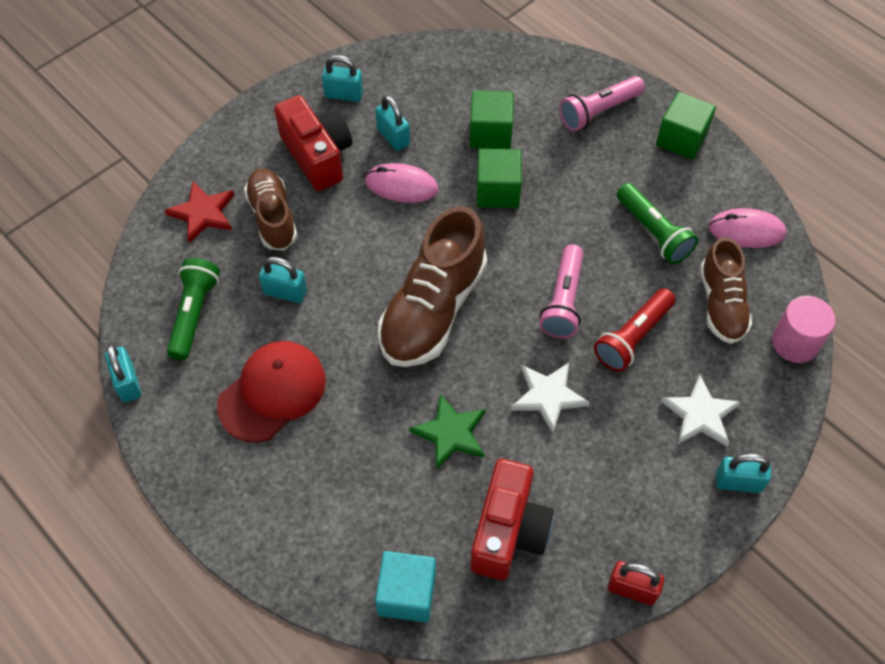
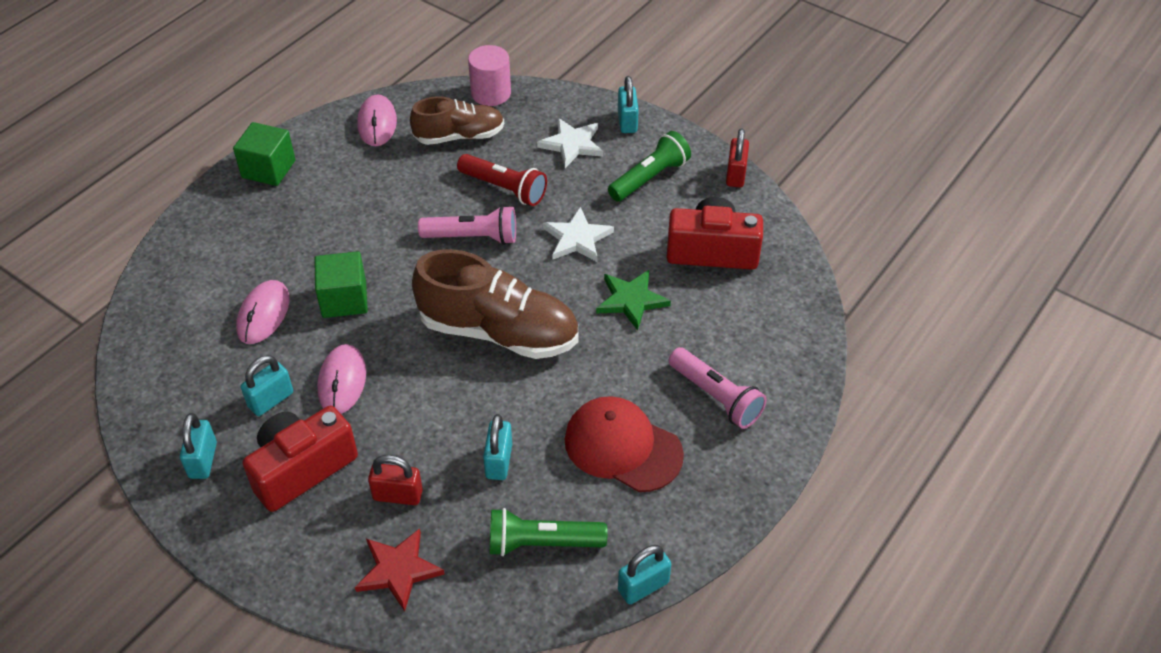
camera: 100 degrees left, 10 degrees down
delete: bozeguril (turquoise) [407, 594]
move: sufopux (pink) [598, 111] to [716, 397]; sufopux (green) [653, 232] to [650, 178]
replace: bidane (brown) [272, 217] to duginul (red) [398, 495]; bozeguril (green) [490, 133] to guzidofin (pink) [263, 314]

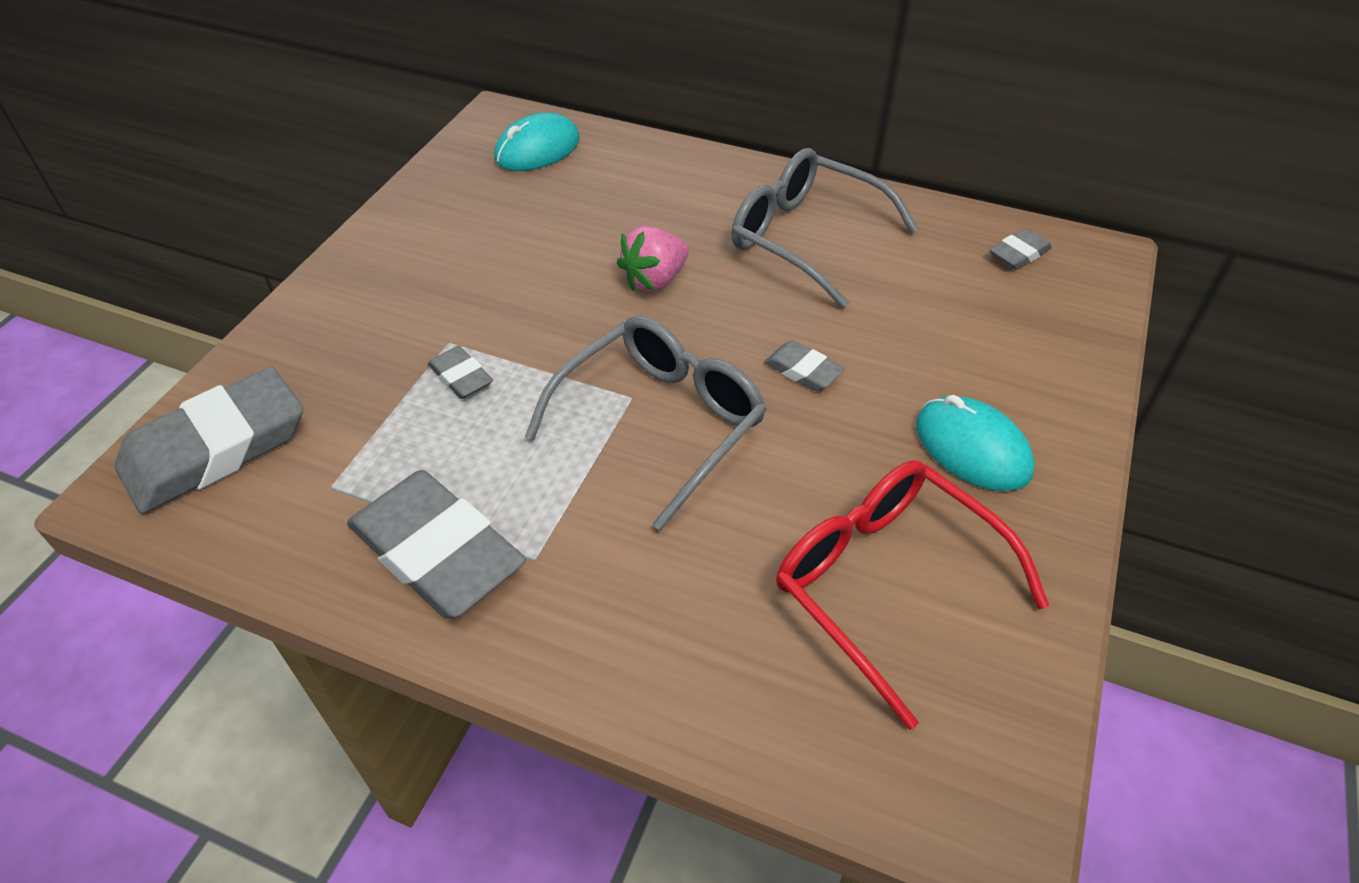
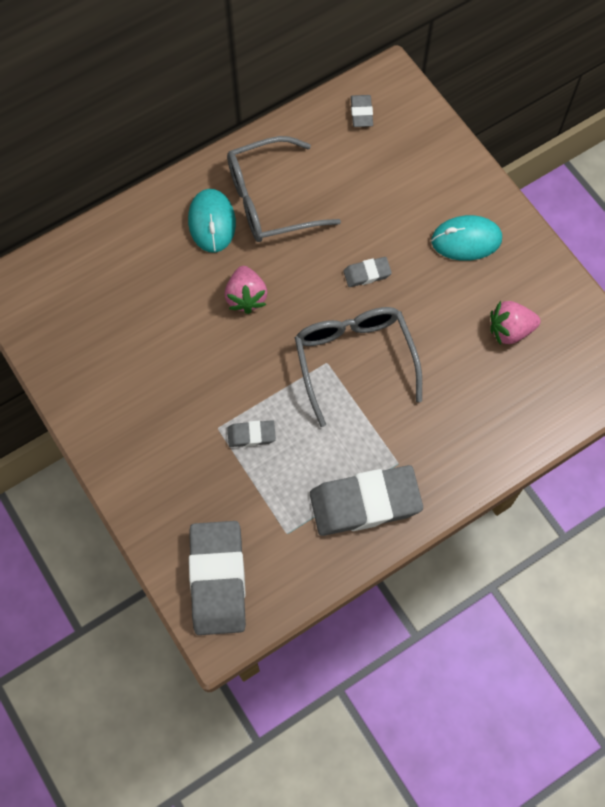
camera: 55 degrees left, 20 degrees up
move: guzidofin (turquoise) [537, 149] to [212, 222]
replace: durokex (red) [886, 583] to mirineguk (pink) [510, 330]

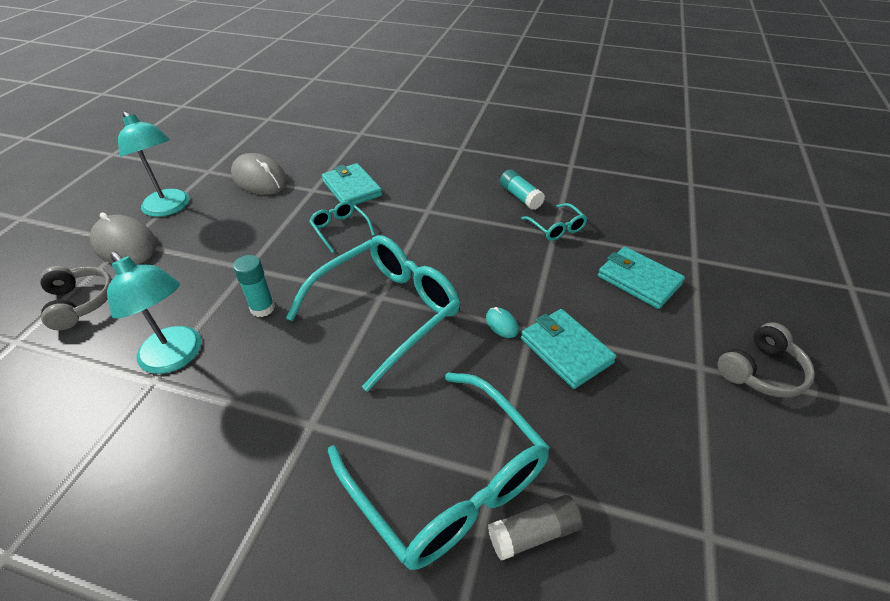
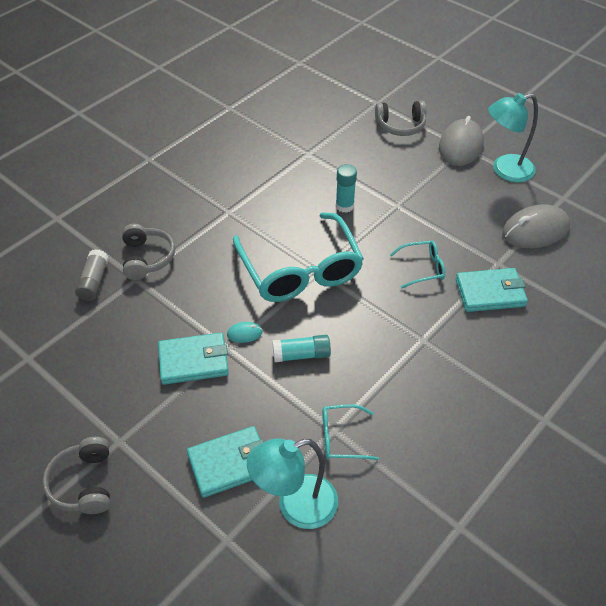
camera: 115 degrees right, 5 degrees up
move: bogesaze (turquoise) [177, 357] to [295, 506]; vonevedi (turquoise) [520, 197] to [301, 355]
replace: durokex (turquoise) [450, 483] to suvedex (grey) [147, 258]
rotate: guzidofin (grey) [125, 244] = [461, 146] 45 degrees counterclockwise

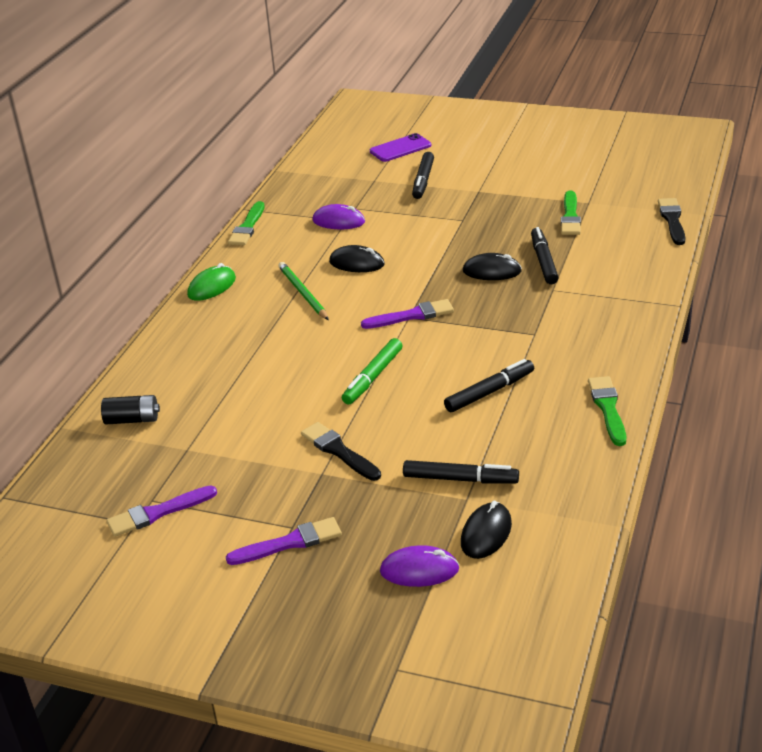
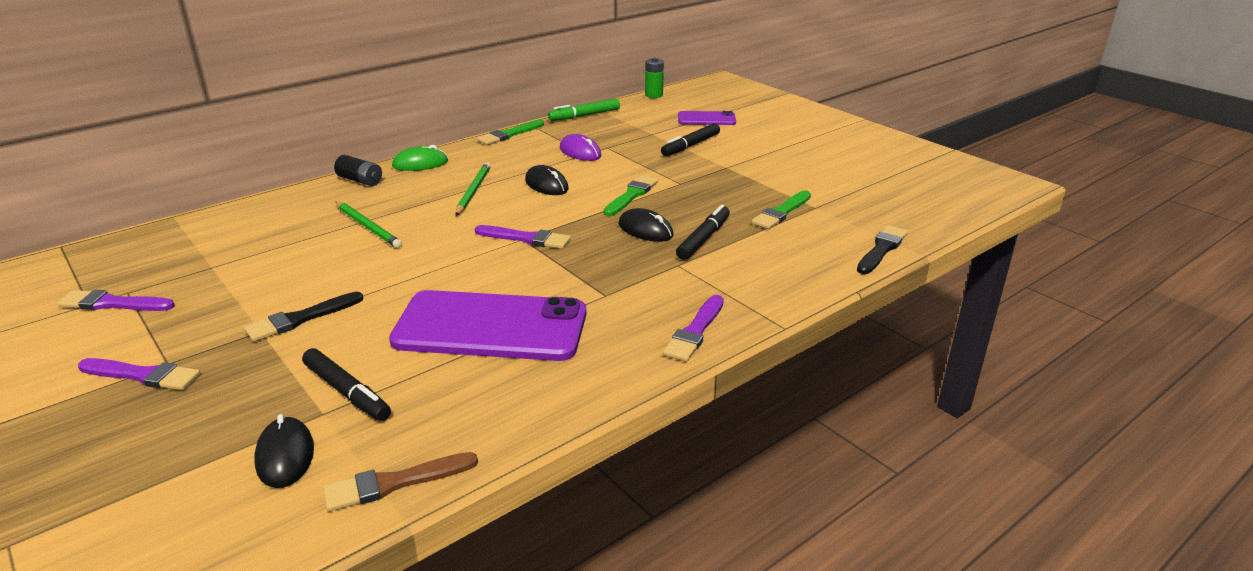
camera: 30 degrees right, 5 degrees down
delete: guzidofin (purple) [419, 570]
insert: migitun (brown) [394, 483]; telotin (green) [368, 227]; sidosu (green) [653, 95]; migitun (purple) [695, 331]
move: sidosu (black) [132, 419] to [360, 180]; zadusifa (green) [373, 377] to [584, 115]; migitun (green) [607, 408] to [631, 195]
replace: zadusifa (black) [489, 392] to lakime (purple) [491, 327]
rotate: migitun (black) [338, 451] = [301, 319] 120 degrees counterclockwise; guzidofin (black) [486, 533] = [285, 456] 75 degrees counterclockwise

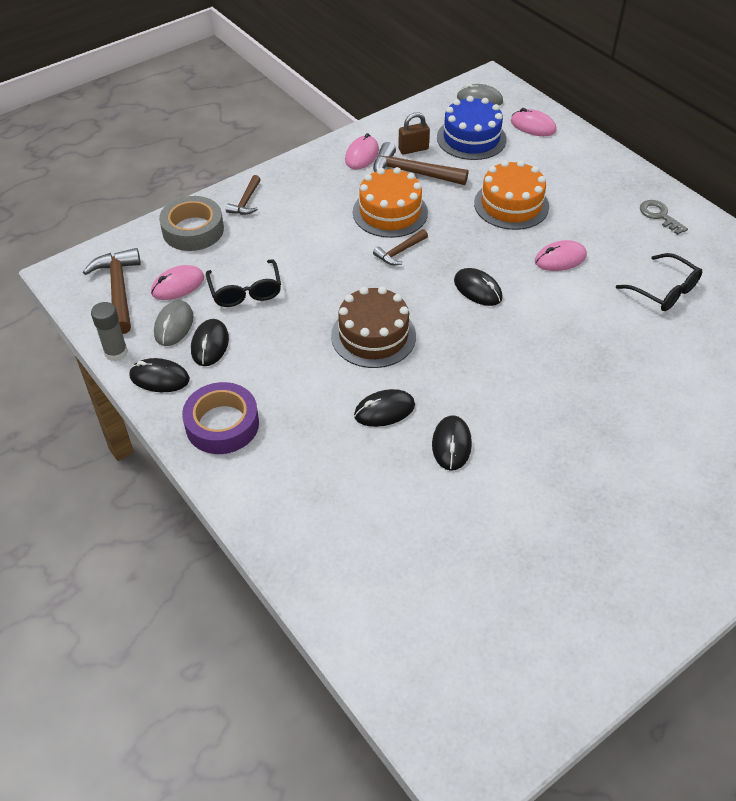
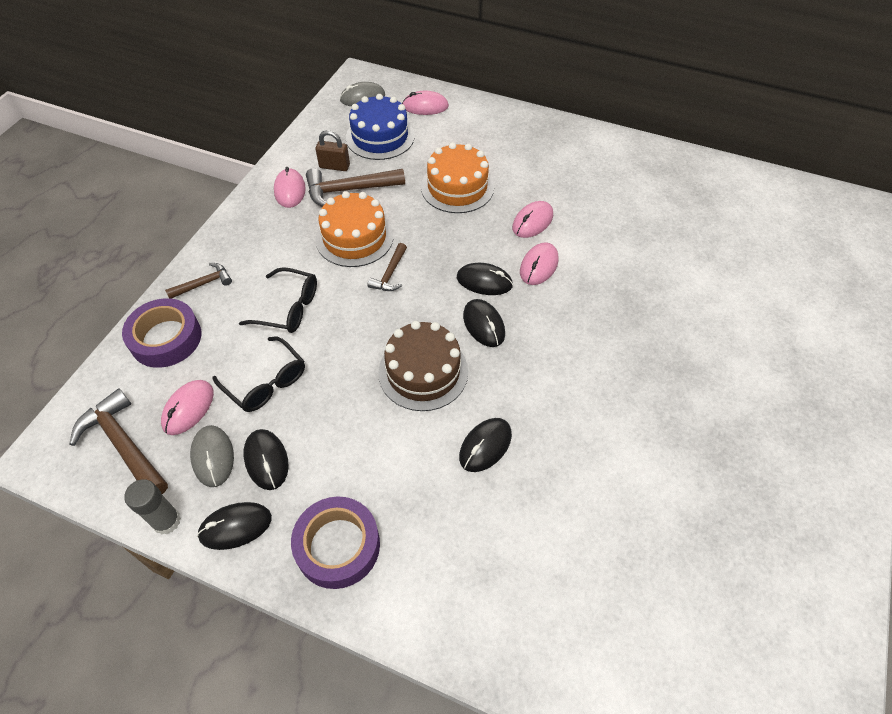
camera: 30 degrees left, 5 degrees up
delete: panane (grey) [659, 215]
insert: guzidofin (pink) [538, 266]
move: guzidofin (black) [451, 444] to [483, 325]; durokex (black) [664, 291] to [288, 308]
recolor: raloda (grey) [193, 230] to raloda (purple) [166, 338]
rotate: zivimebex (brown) [246, 201] = [204, 284] 105 degrees counterclockwise; duginul (brown) [413, 149] = [334, 166] 60 degrees clockwise

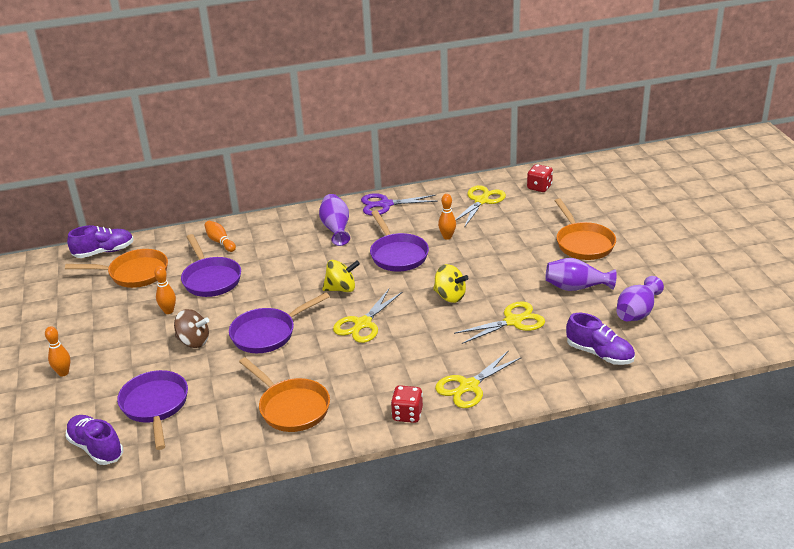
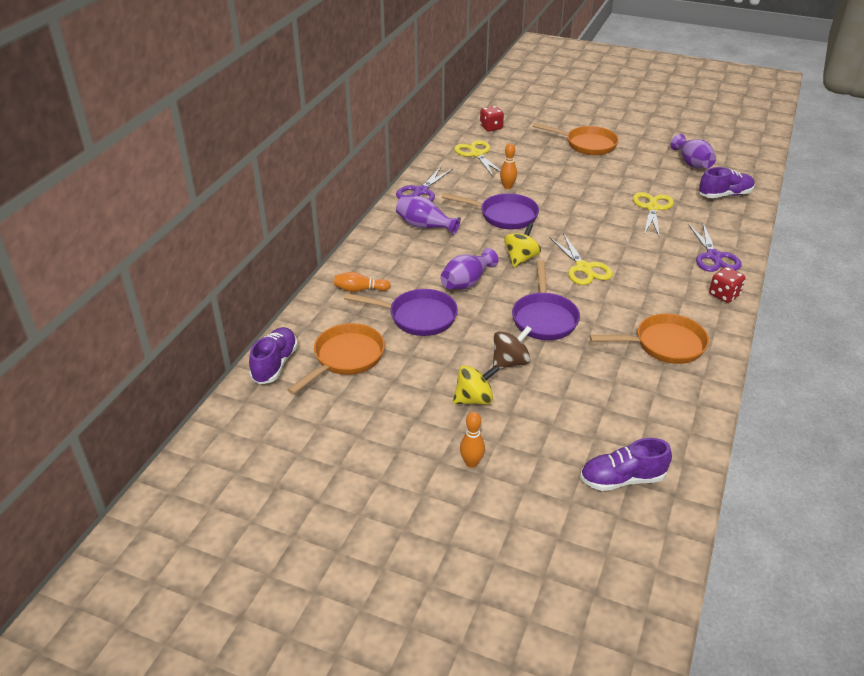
camera: 55 degrees left, 5 degrees up
delete: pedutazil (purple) [155, 406]; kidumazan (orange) [168, 311]
move: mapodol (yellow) [450, 296] to [474, 399]; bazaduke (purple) [576, 287] to [467, 282]
recolor: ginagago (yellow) [469, 386] to ginagago (purple) [713, 256]

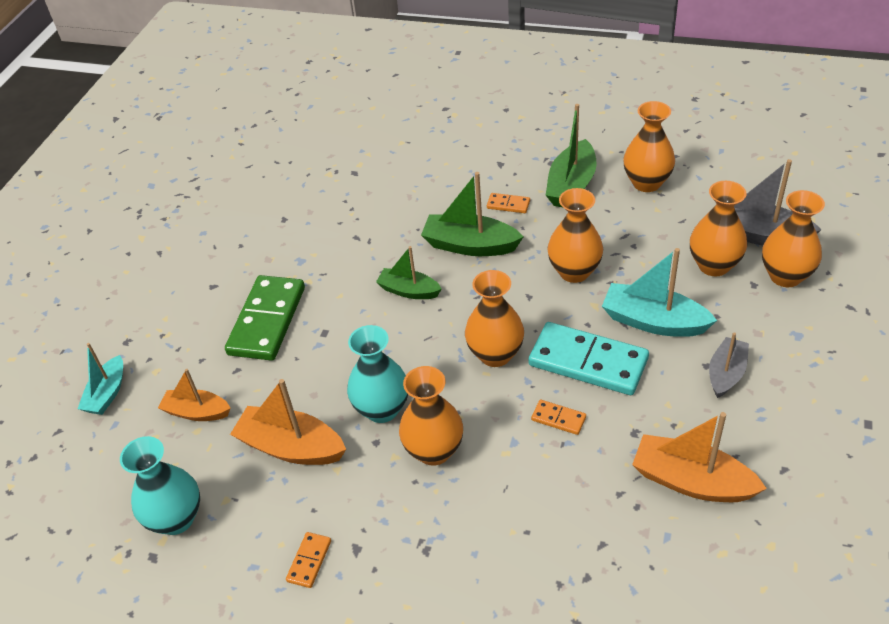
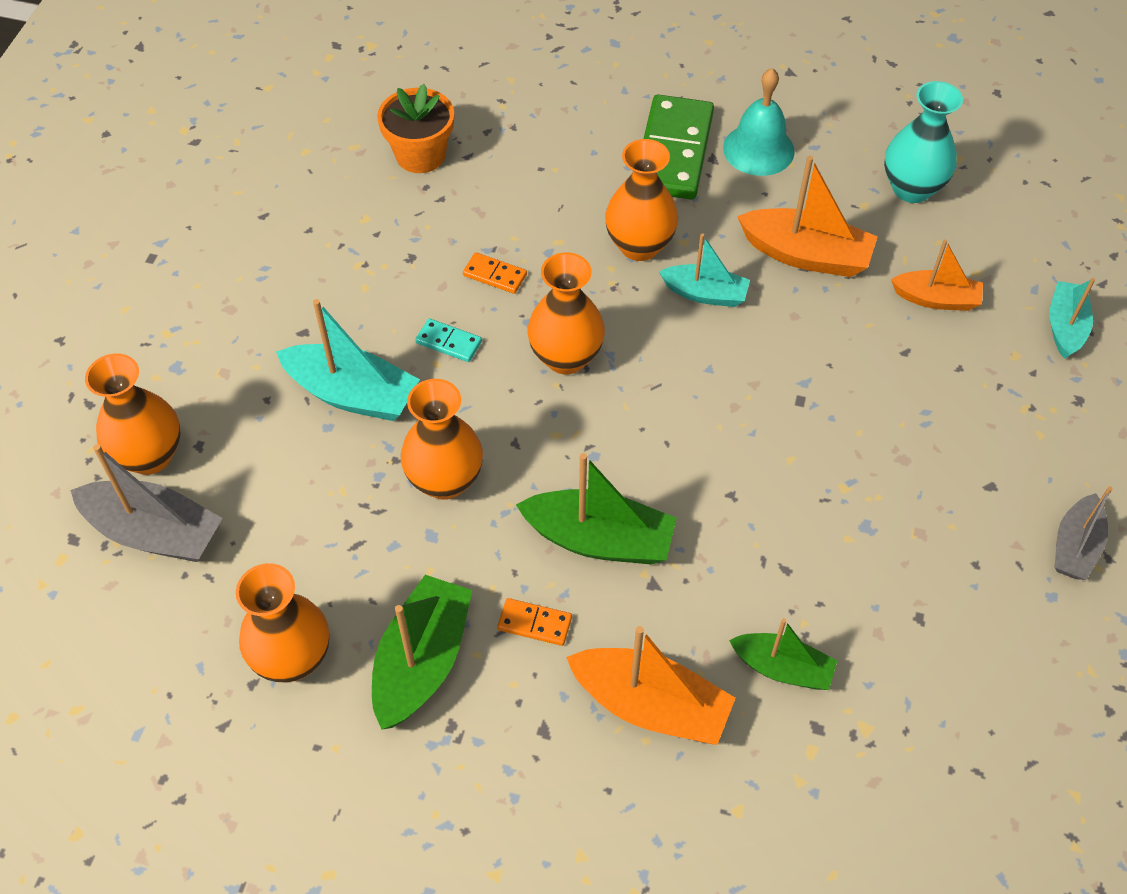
camera: 175 degrees right, 10 degrees up
delete: bazaduke (orange) [713, 265]
insert: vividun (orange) [420, 155]
move: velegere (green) [267, 320] to [674, 152]; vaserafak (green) [409, 291] to [782, 668]; vaserafak (orange) [691, 481] to [651, 706]; vaserafak (grey) [726, 373] to [1075, 547]
replace: velegere (orange) [309, 561] to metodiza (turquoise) [758, 149]; bazaduke (turquoise) [382, 409] to vaserafak (turquoise) [705, 294]
resize: velegere (turquoise) [588, 362] = [448, 342] x0.44

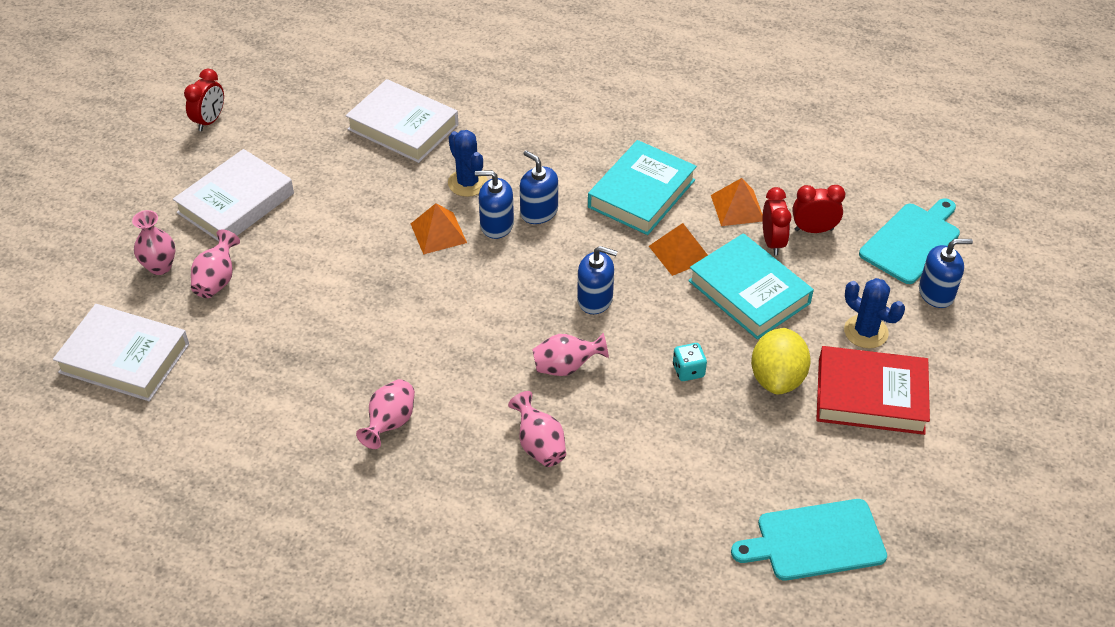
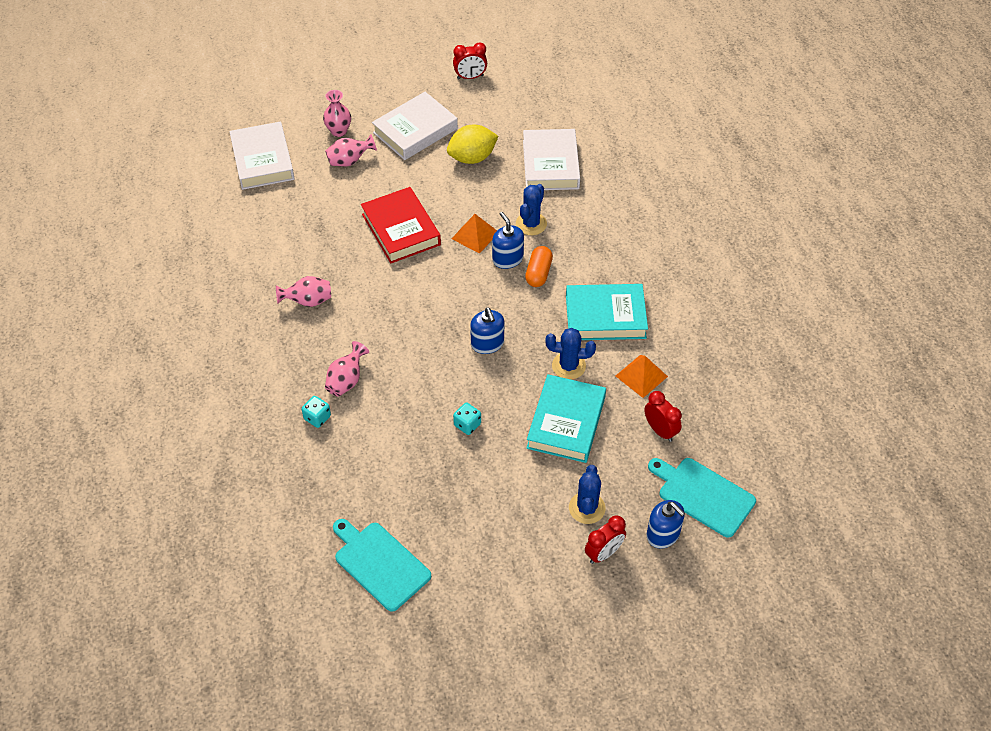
camera: 55 degrees right, 5 degrees up
delete: bazaduke (pink) [566, 367]
insert: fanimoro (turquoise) [317, 417]
move: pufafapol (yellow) [777, 378] to [472, 158]; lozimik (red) [772, 242] to [603, 553]; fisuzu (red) [870, 396] to [401, 229]
replace: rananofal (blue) [539, 212] to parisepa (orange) [538, 273]; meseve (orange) [679, 253] to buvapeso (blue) [568, 366]
rotate: fisuzu (white) [236, 203] = [415, 130] 45 degrees counterclockwise; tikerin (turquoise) [911, 241] = [703, 495] 150 degrees counterclockwise

